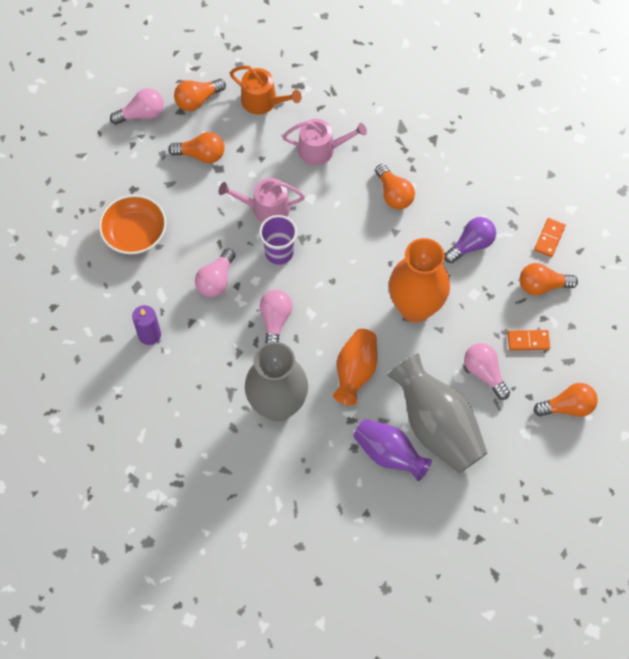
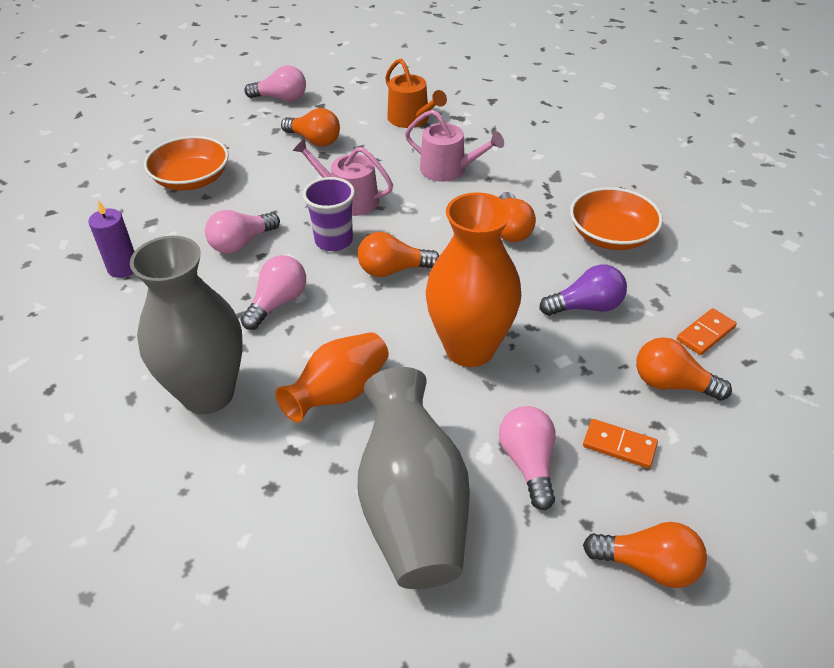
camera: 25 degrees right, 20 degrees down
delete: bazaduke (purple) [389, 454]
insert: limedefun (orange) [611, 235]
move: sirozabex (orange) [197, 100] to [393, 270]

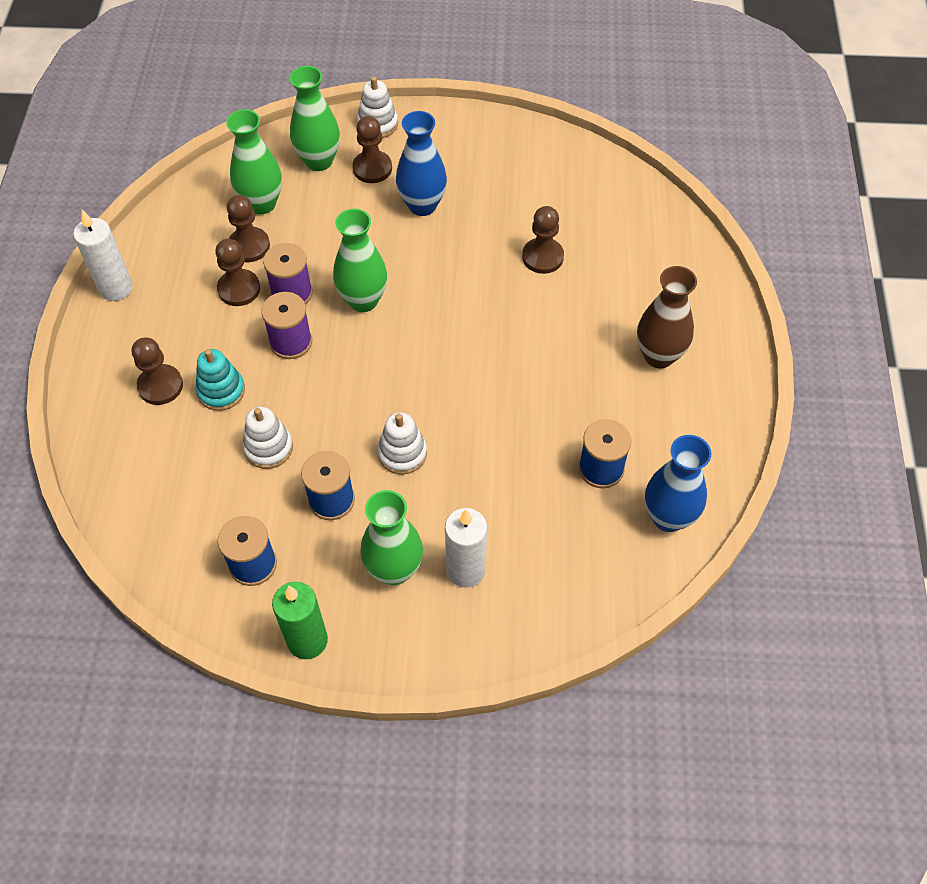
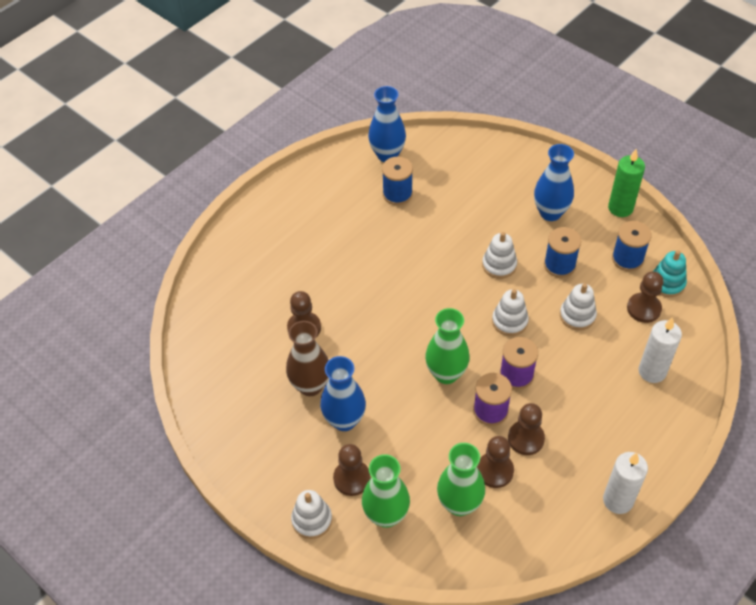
camera: 140 degrees left, 5 degrees down
insert: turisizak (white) [509, 321]
move: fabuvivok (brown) [160, 386] to [643, 309]; turisizak (turquoise) [221, 391] to [667, 283]; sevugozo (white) [466, 570] to [652, 371]; bazaduke (brown) [659, 356] to [310, 386]
recolor: bazaduke (green) [394, 569] to bazaduke (blue) [550, 213]

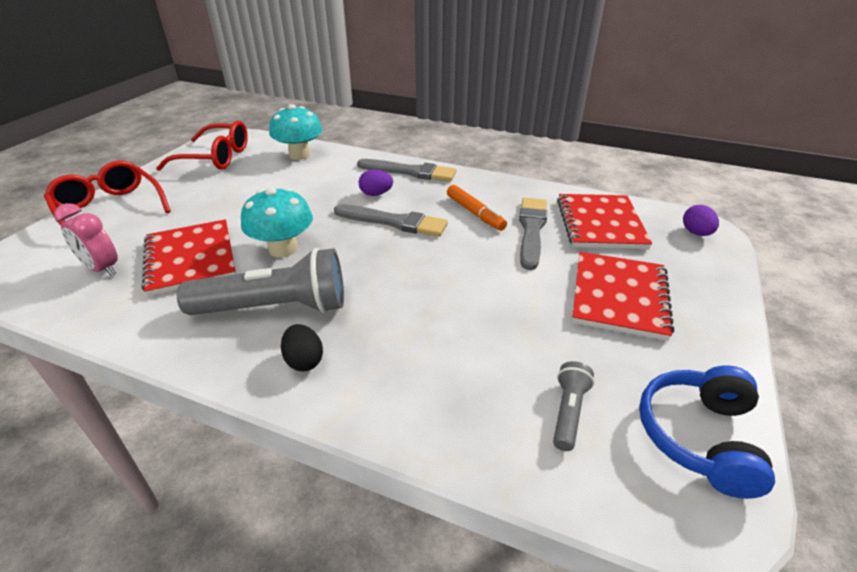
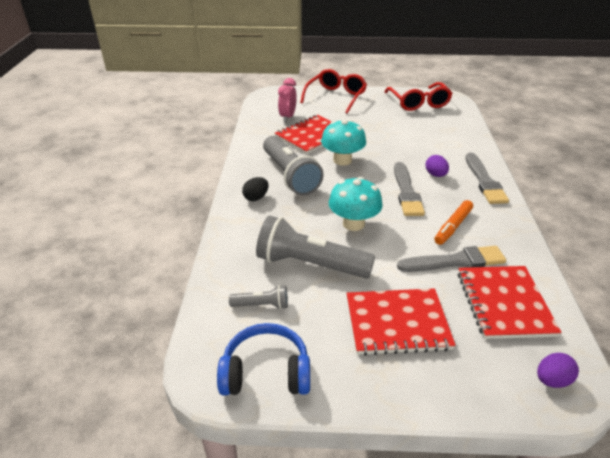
camera: 70 degrees right, 0 degrees up
insert: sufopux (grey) [310, 264]
move: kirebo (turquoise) [300, 155] to [353, 223]
rotate: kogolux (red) [600, 223] = [504, 303] 75 degrees counterclockwise

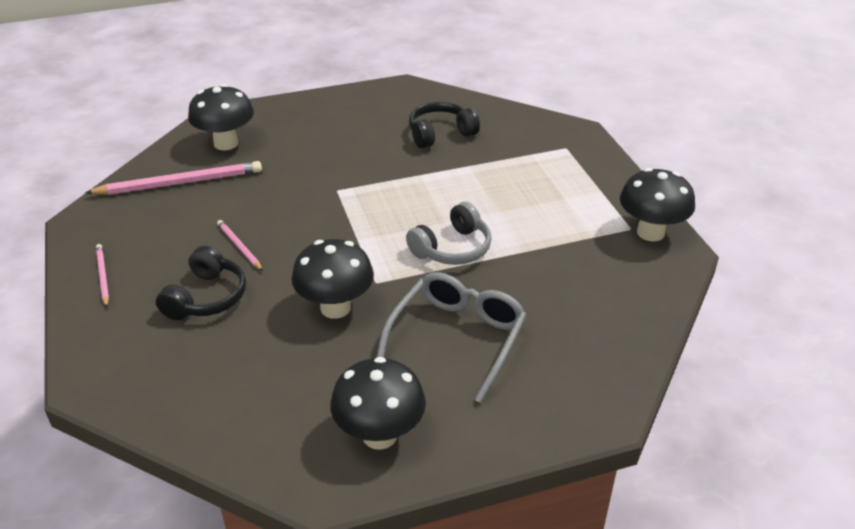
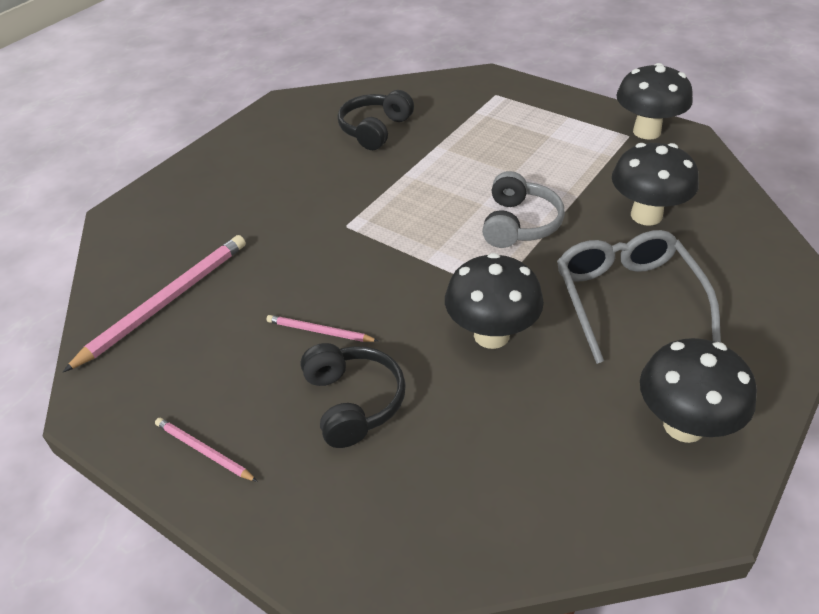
camera: 35 degrees left, 5 degrees up
move: kirebo (black) [226, 143] to [646, 215]

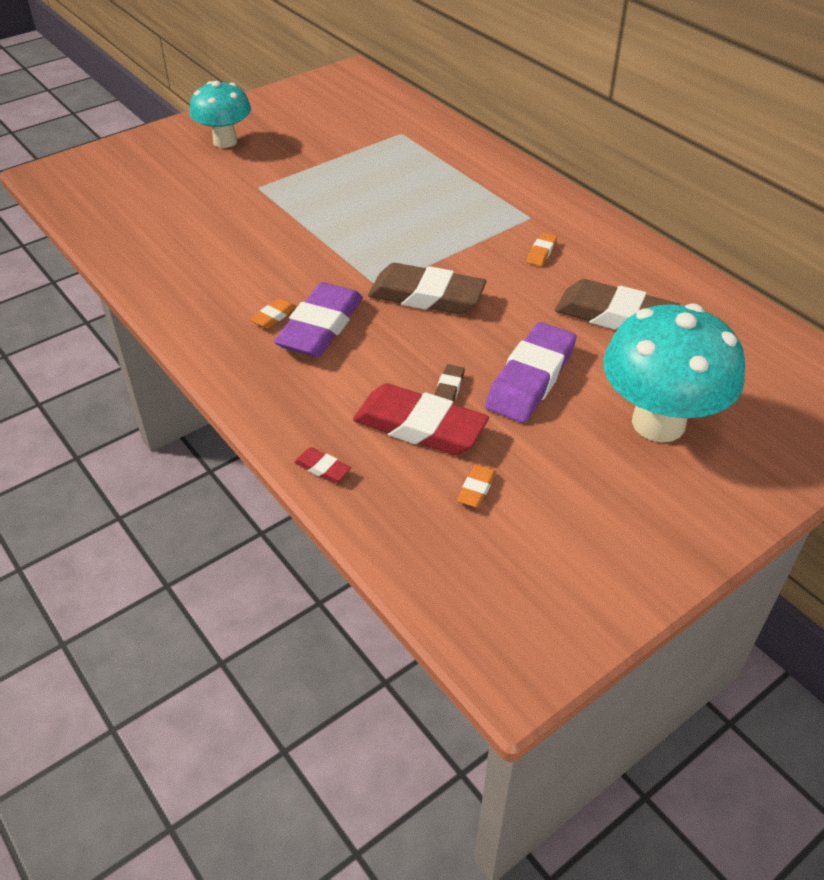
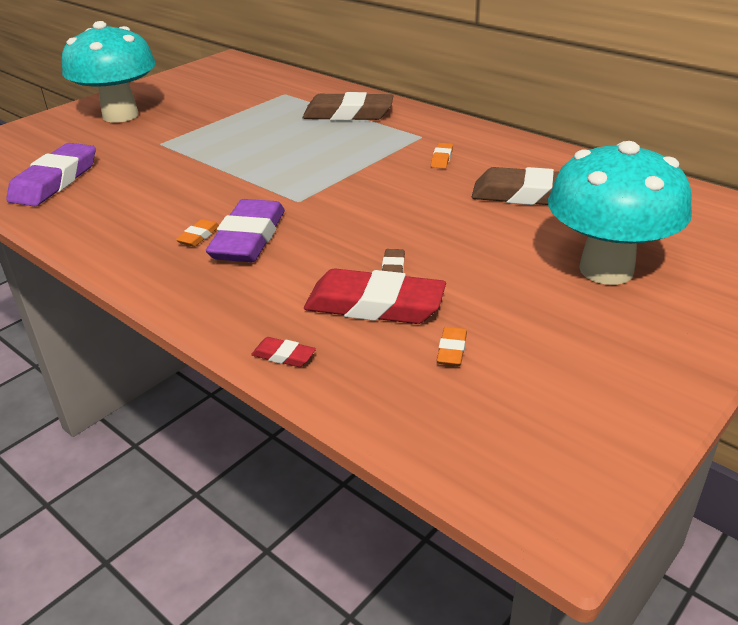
camera: 10 degrees left, 10 degrees down
move: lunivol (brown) [426, 296] to [348, 114]; lunivol (purple) [530, 379] to [55, 181]
resize: kirebo (turquoise) [225, 141] = [120, 115] x1.55

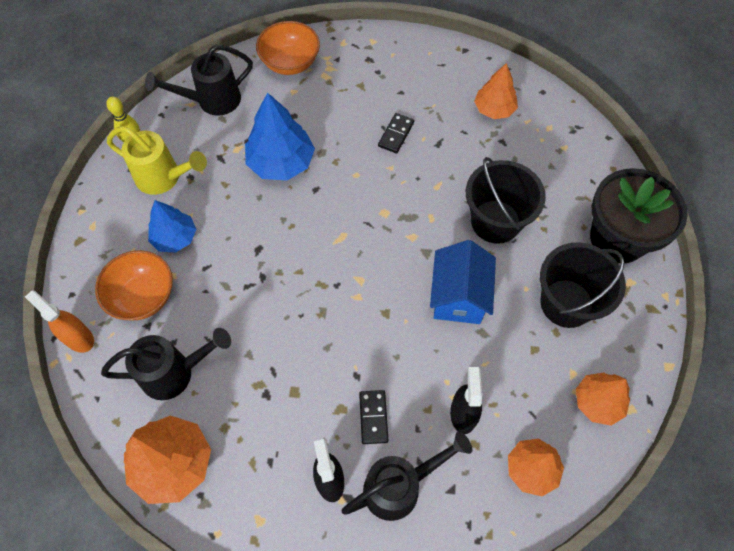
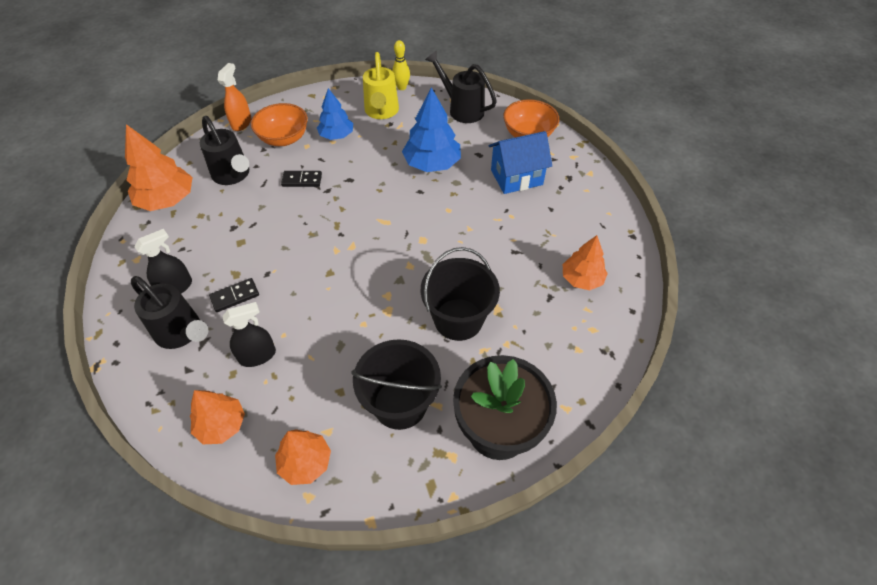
camera: 65 degrees right, 10 degrees down
move: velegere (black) [396, 134] to [302, 180]; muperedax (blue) [458, 297] to [516, 177]

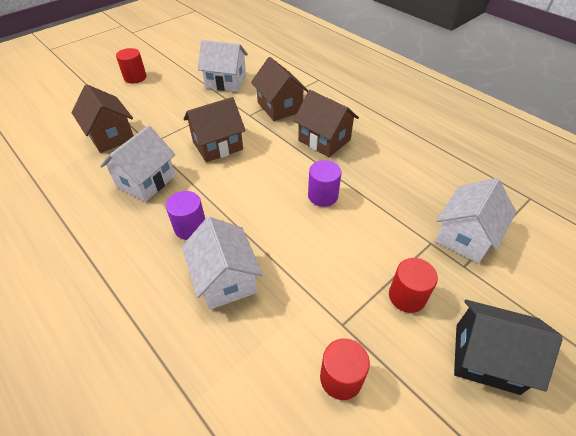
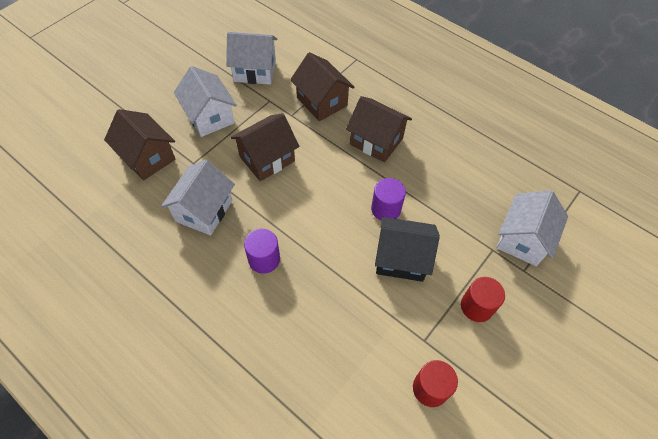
camera: 10 degrees left, 10 degrees up
delete: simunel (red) [135, 77]
move: muperedax (white) [225, 279] to [210, 117]; muperedax (black) [486, 358] to [401, 259]

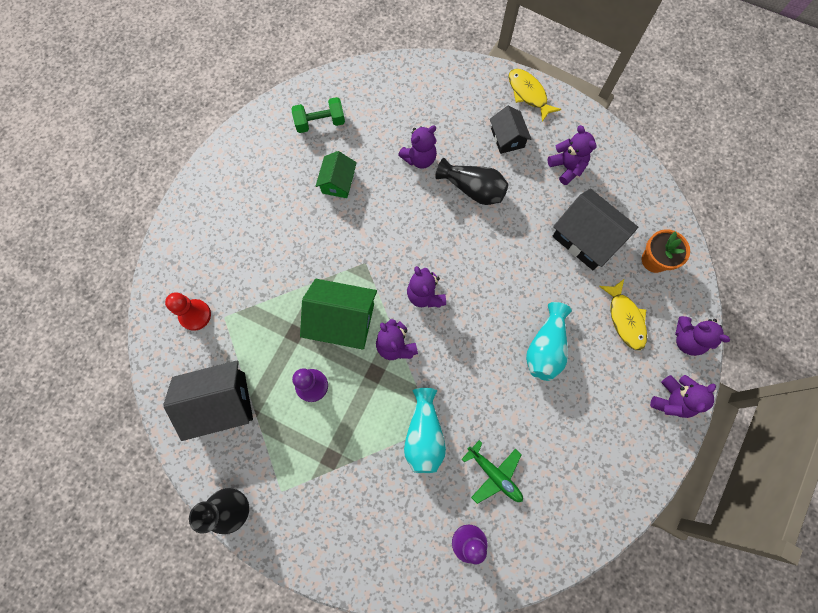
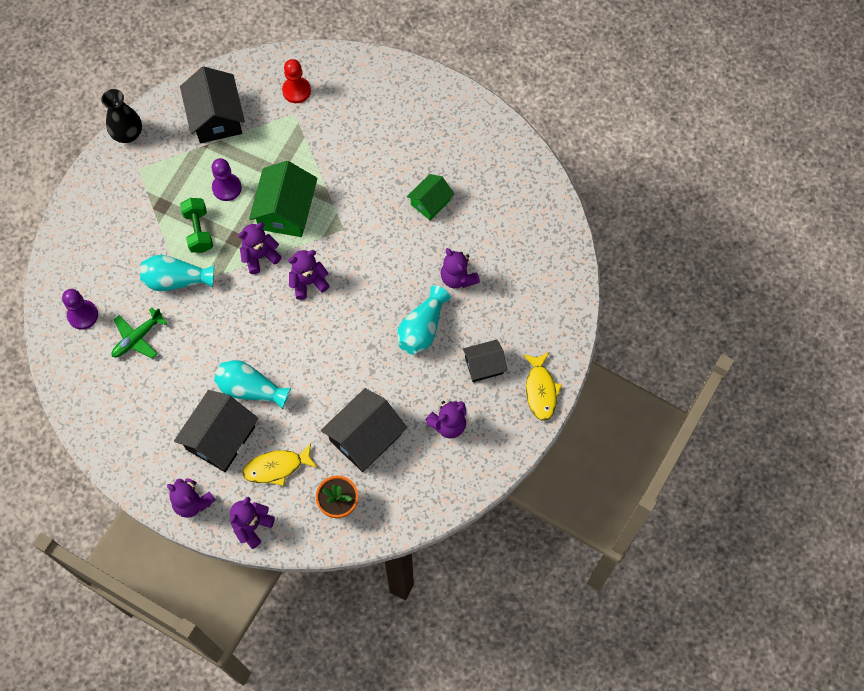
camera: 90 degrees right, 5 degrees down
insert: muperedax (black) [220, 438]
move: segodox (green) [320, 123] to [198, 231]
recolor: bazaduke (black) [473, 189] to bazaduke (turquoise) [422, 328]
rotate: muperedax (green) [338, 182] = [430, 202] 60 degrees counterclockwise; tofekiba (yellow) [528, 94] = [541, 390] 120 degrees clockwise

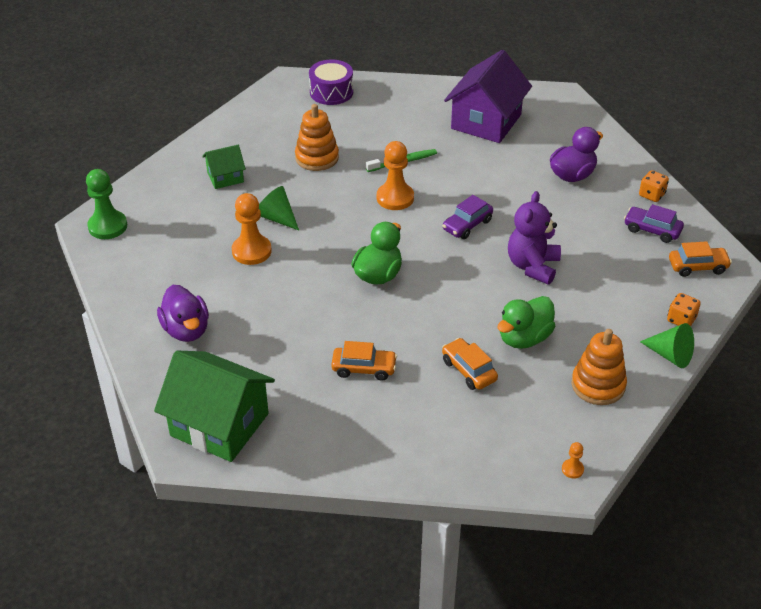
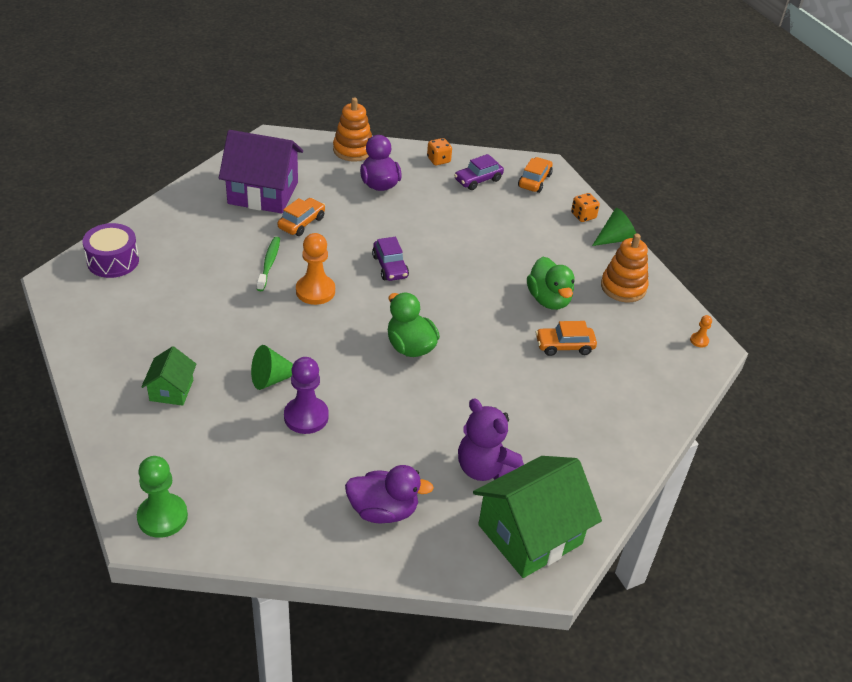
camera: 65 degrees left, 0 degrees up
move: turisizak (orange) [317, 158] to [353, 150]; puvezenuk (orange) [364, 368] to [301, 223]; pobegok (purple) [532, 266] to [484, 468]
recolor: fabuvivok (orange) [251, 251] to fabuvivok (purple) [306, 416]
rotate: muperedax (purple) [486, 121] = [263, 193] 45 degrees counterclockwise

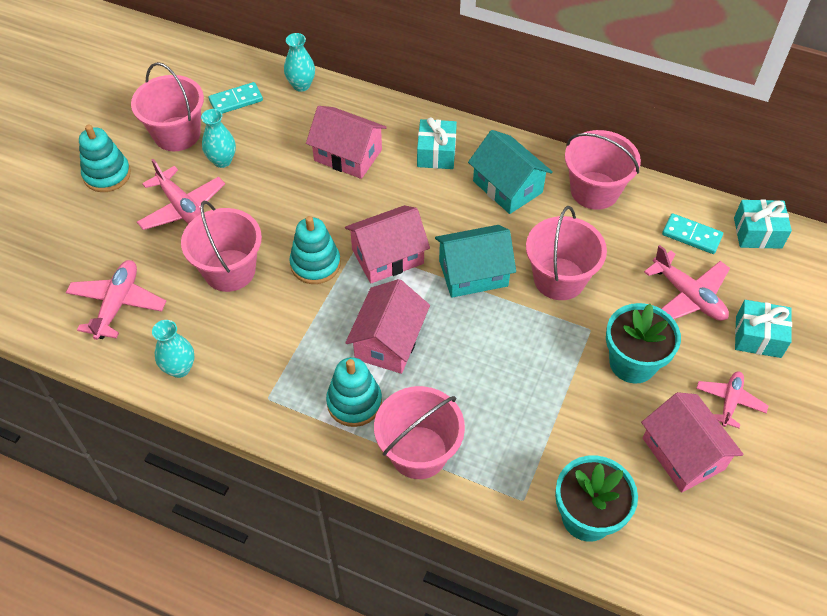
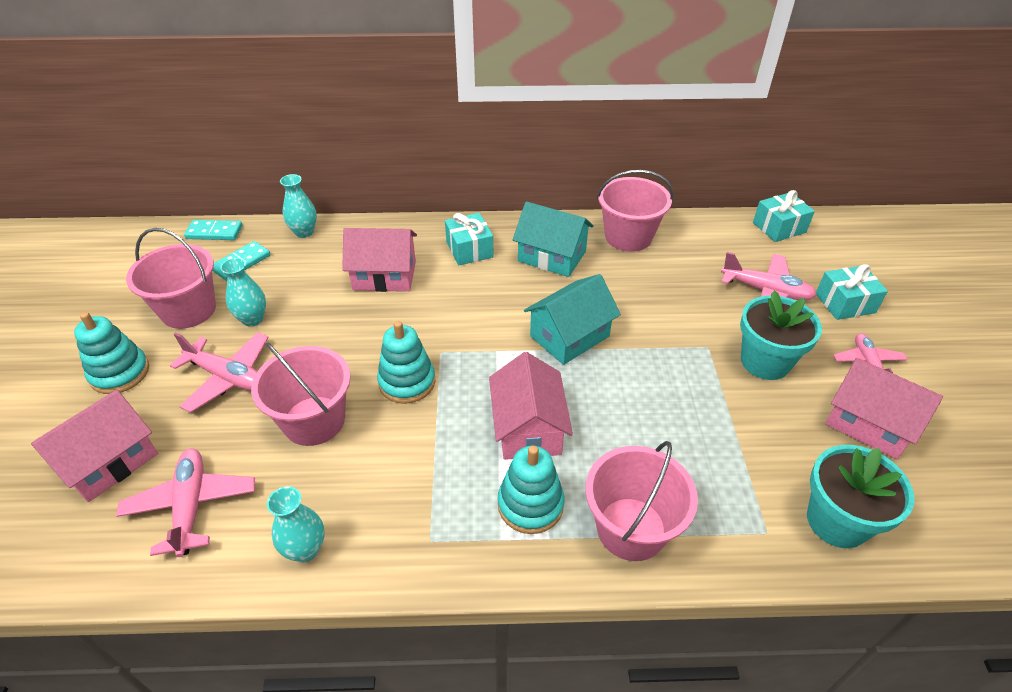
camera: 25 degrees left, 10 degrees down
delete: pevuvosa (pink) [559, 279]
move: muperedax (pink) [387, 256] to [109, 461]; velegere (turquoise) [691, 235] to [214, 232]

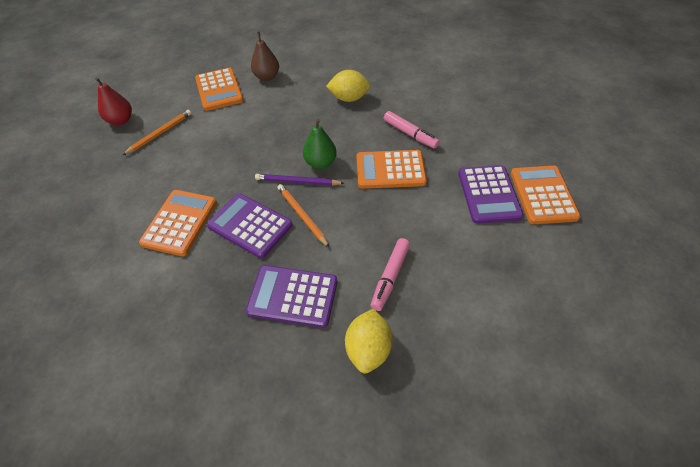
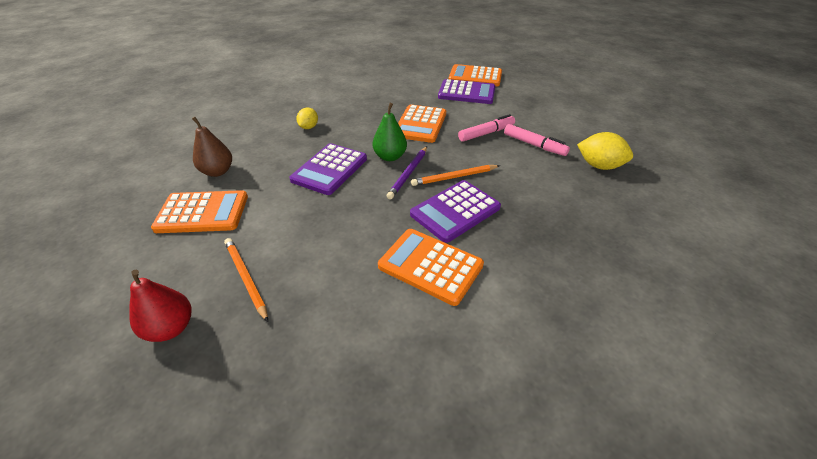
camera: 75 degrees left, 10 degrees down
move: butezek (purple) [293, 296] to [329, 169]; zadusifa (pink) [410, 134] to [486, 133]
resize: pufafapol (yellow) [349, 98] = [309, 127] x0.64

